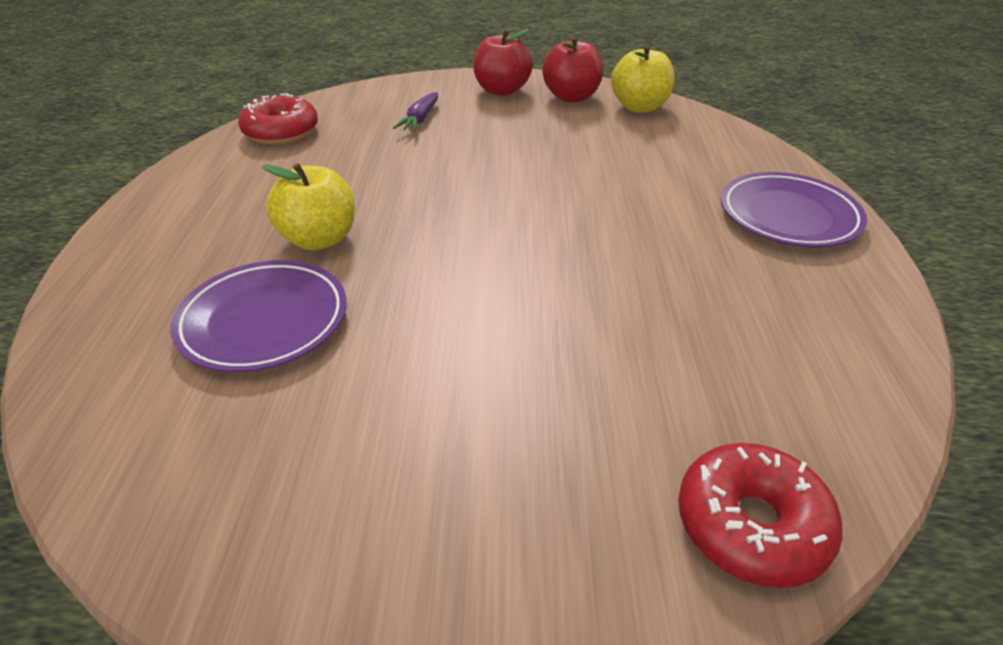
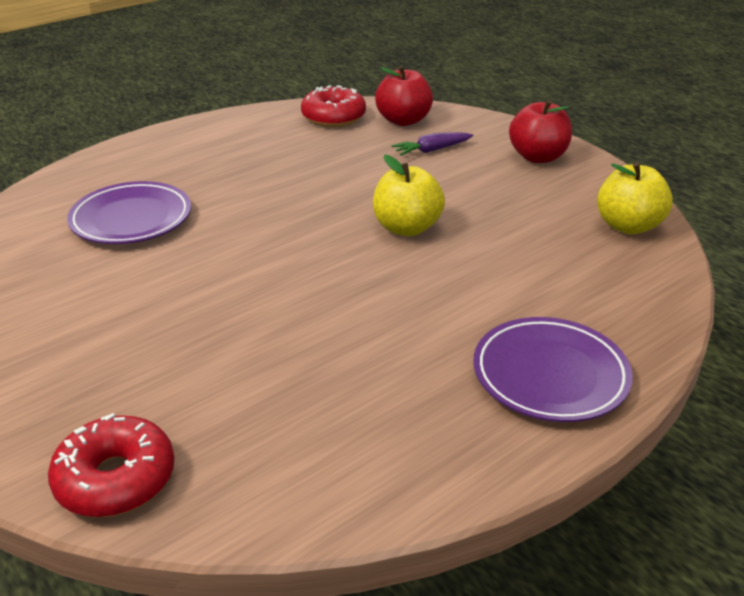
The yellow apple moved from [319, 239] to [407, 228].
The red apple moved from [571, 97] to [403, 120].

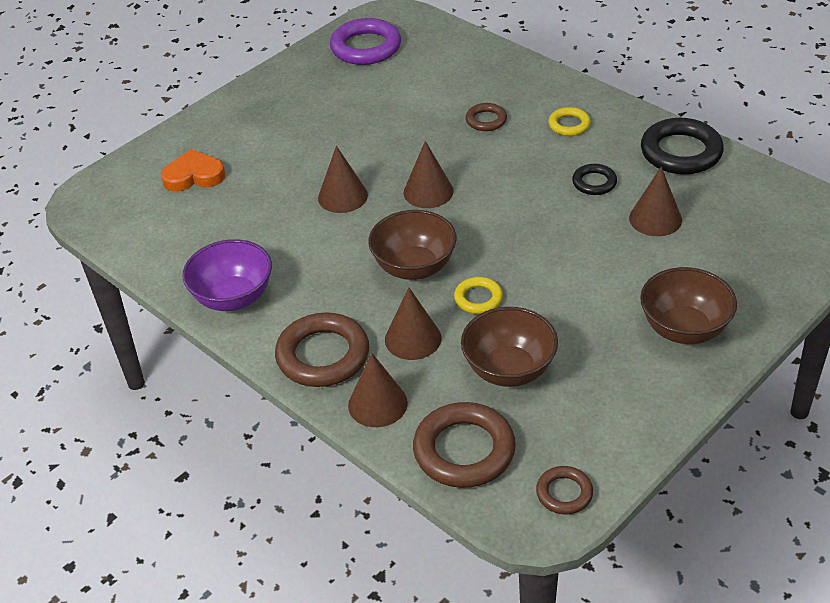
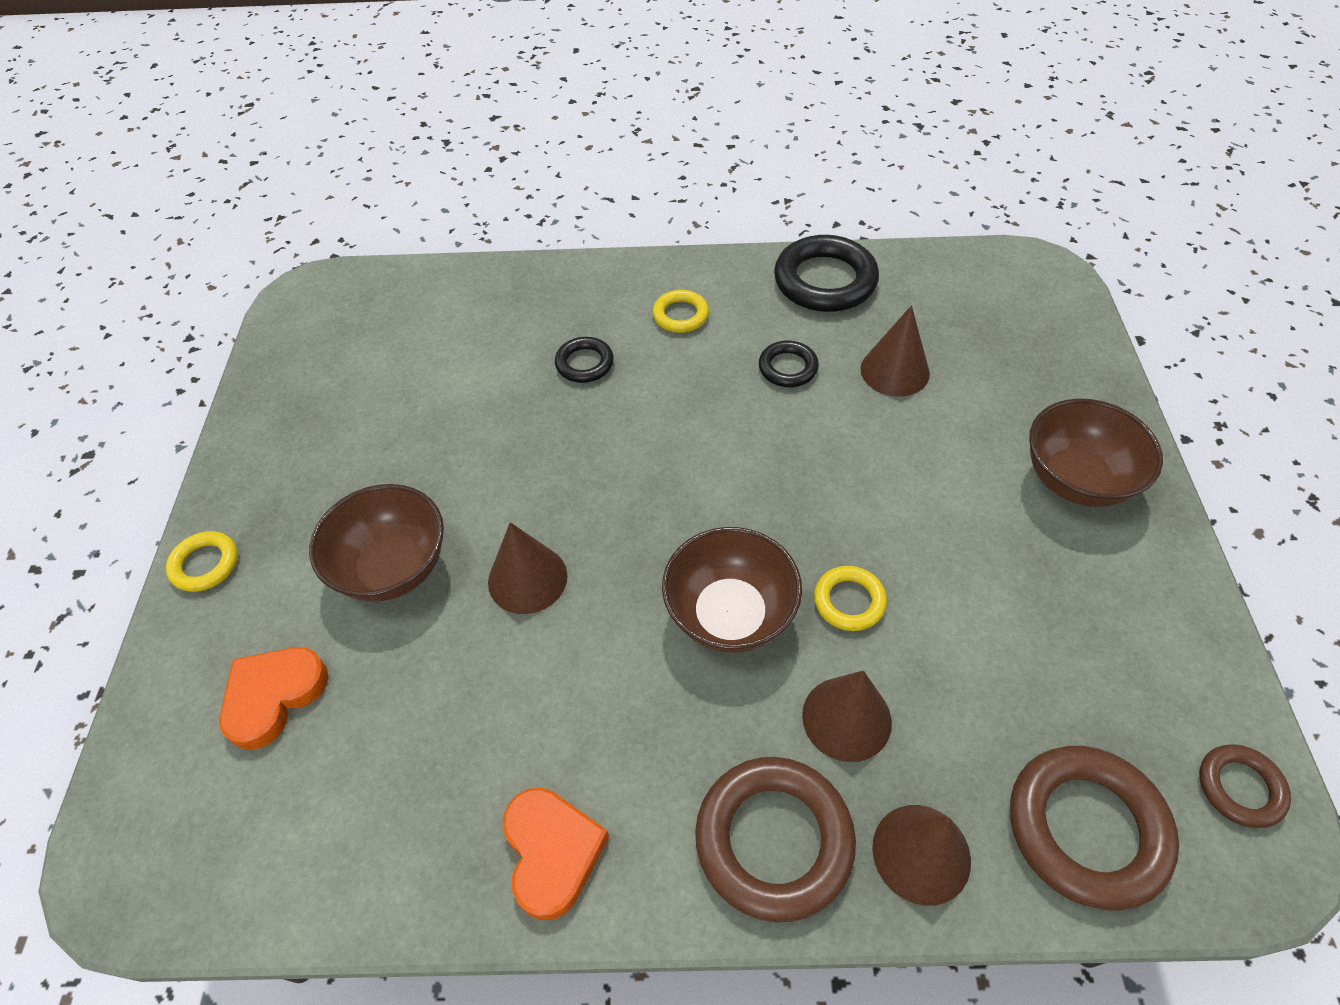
The purple bowl at [233, 297] was replaced by the orange heart at [552, 852].
The purple ring at [366, 47] disappeared.
The brown cone at [428, 192] disappeared.
The brown bowl moved from [509, 370] to [393, 568].
The brown ring at [486, 120] became the black ring at [584, 363].
The yellow ring at [205, 564] appeared.

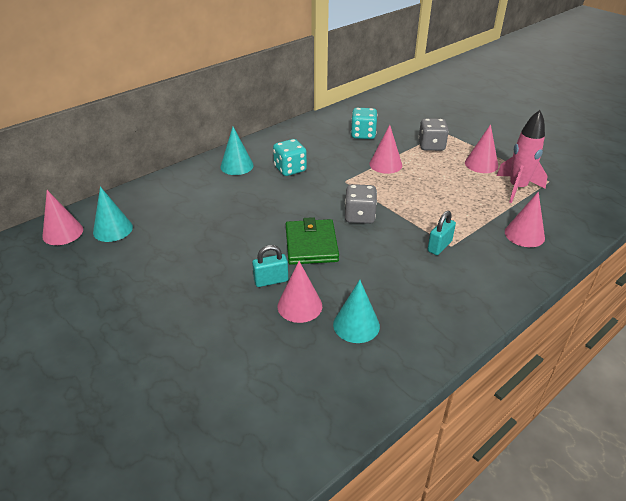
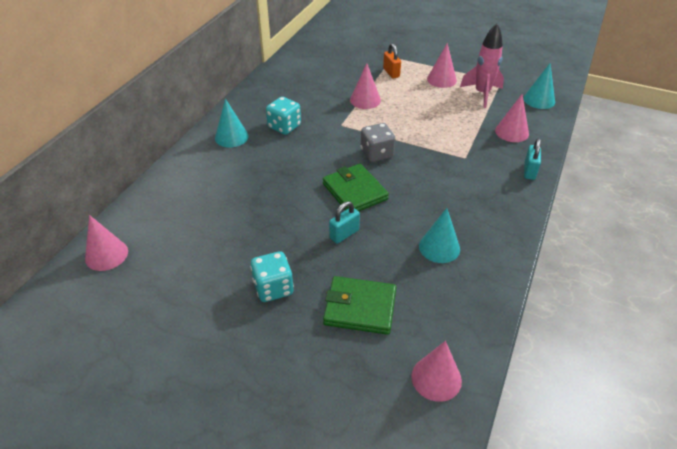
The turquoise cone moved from [113, 229] to [539, 100].
The pink cone moved from [299, 306] to [436, 378].
The turquoise dice moved from [363, 134] to [273, 288].
The grey dice at [431, 146] was replaced by the orange padlock at [391, 73].
The turquoise padlock moved from [439, 246] to [529, 171].
The green wallet at [360, 307] appeared.

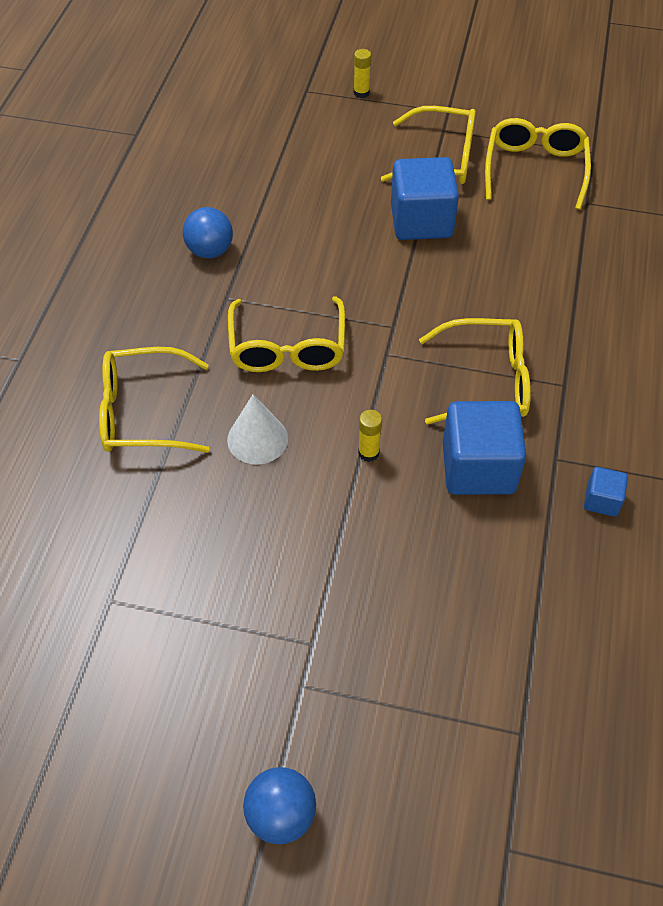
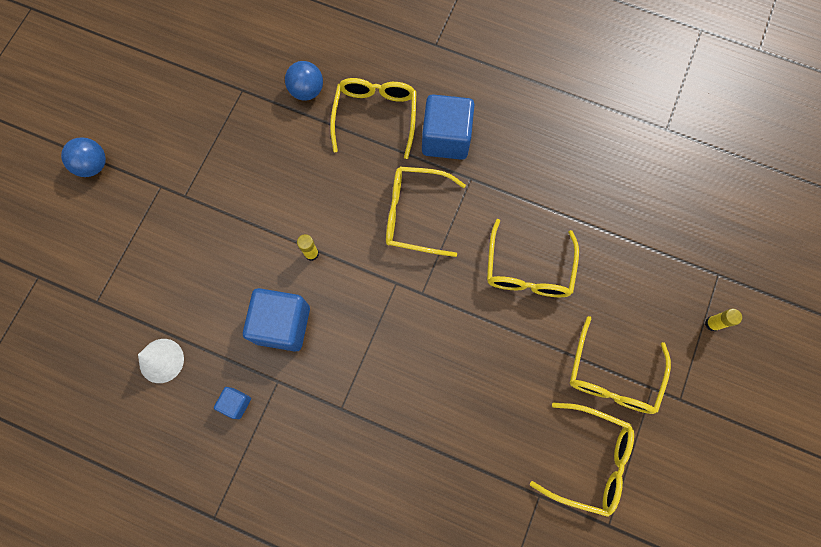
The blue ball moved from [210, 251] to [307, 91].
The white cone moved from [257, 439] to [161, 360].
The blue cube moved from [421, 221] to [446, 138].
The yellow glasses moved from [486, 381] to [528, 270].

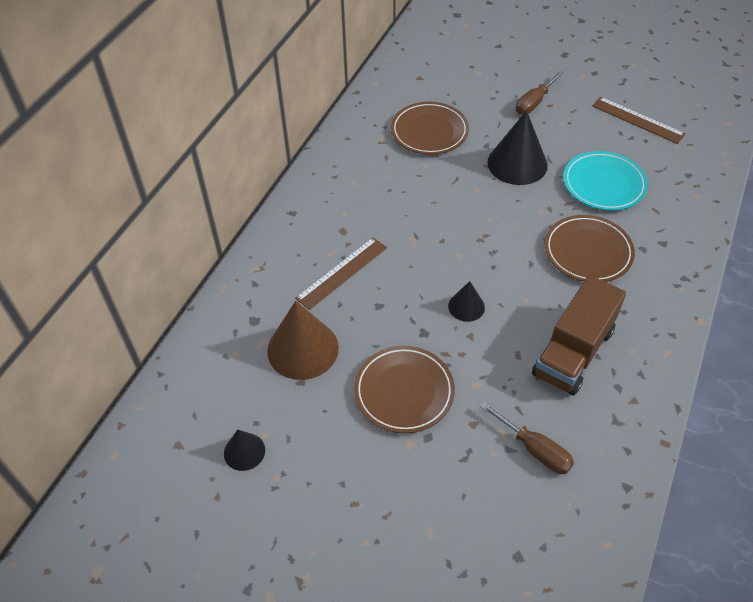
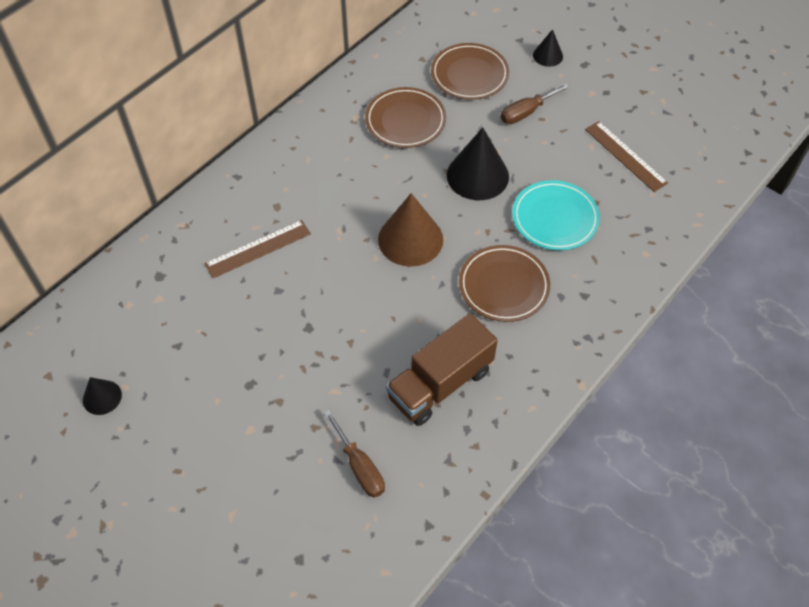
The brown cone moved from [303, 349] to [410, 239].
The brown plate moved from [404, 391] to [469, 75].
The black cone moved from [466, 306] to [548, 55].

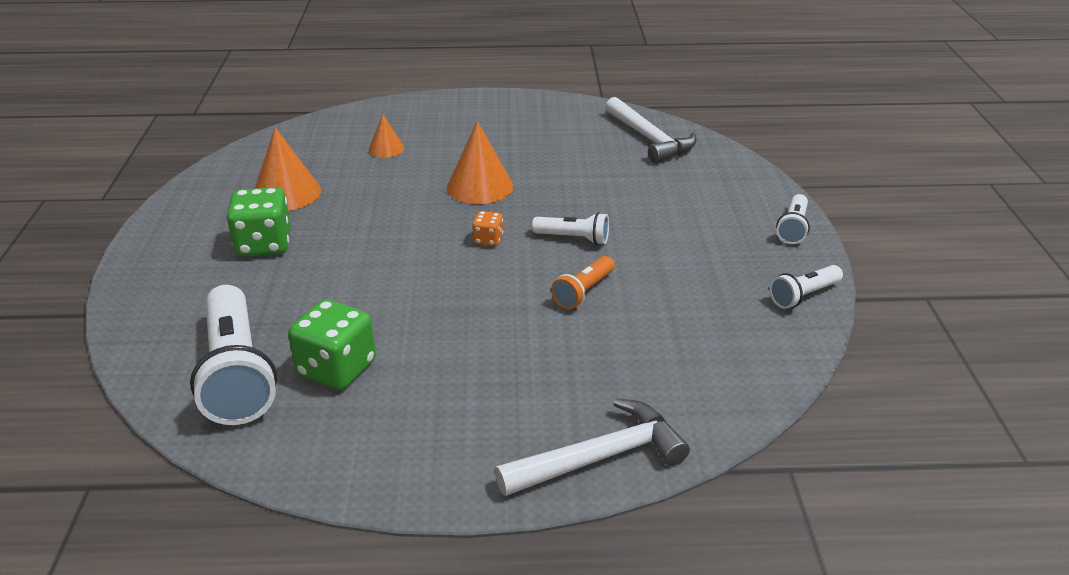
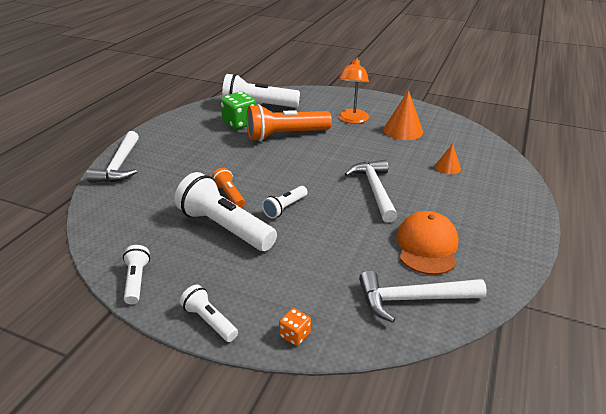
The green dice at [264, 244] was replaced by the orange lamp at [352, 120].
The orange cone at [480, 186] was replaced by the white hammer at [374, 190].
The orange dice moved from [488, 240] to [295, 335].
The white flashlight at [225, 227] appeared.
The orange flashlight at [285, 135] appeared.
The orange cap at [427, 246] appeared.

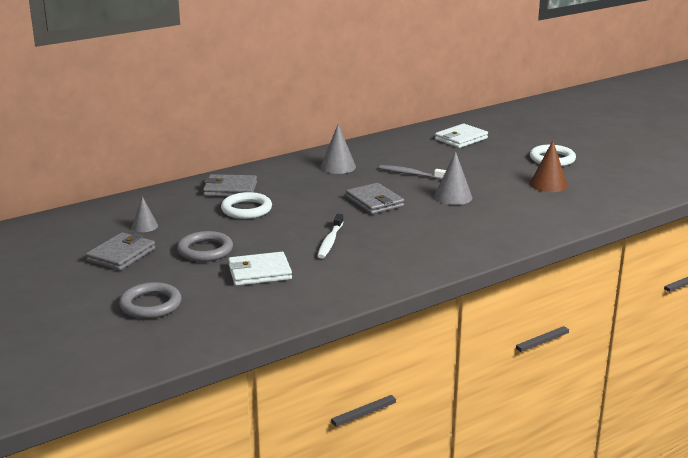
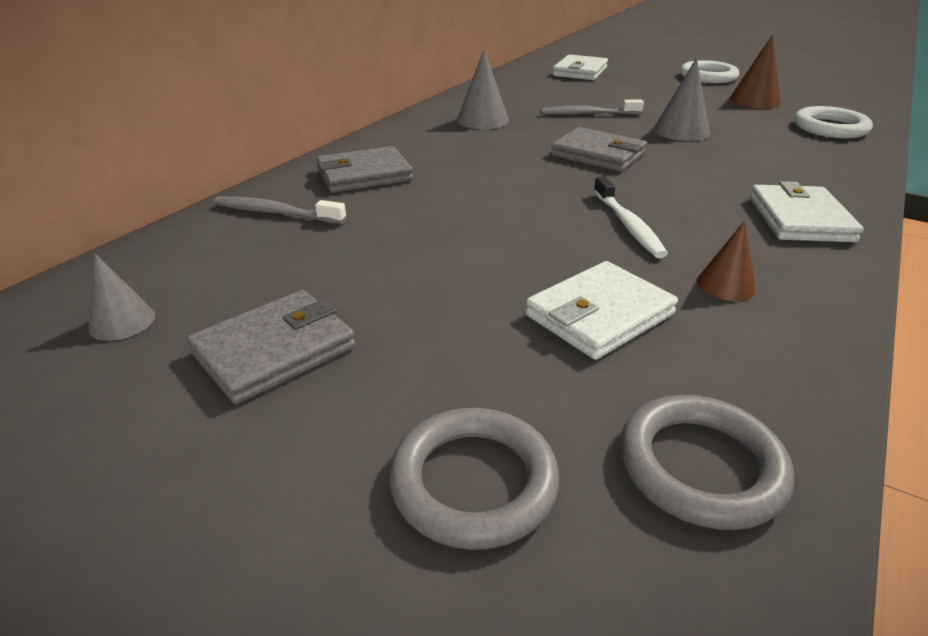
The grey wallet at [121, 255] turned 45 degrees clockwise.
The grey cone moved from [145, 226] to [122, 322].
The grey ring moved from [205, 250] to [700, 466].
The white ring moved from [246, 209] to [830, 128].
The grey toothbrush at [276, 213] appeared.
The brown cone at [725, 285] appeared.
The white wallet at [799, 219] appeared.

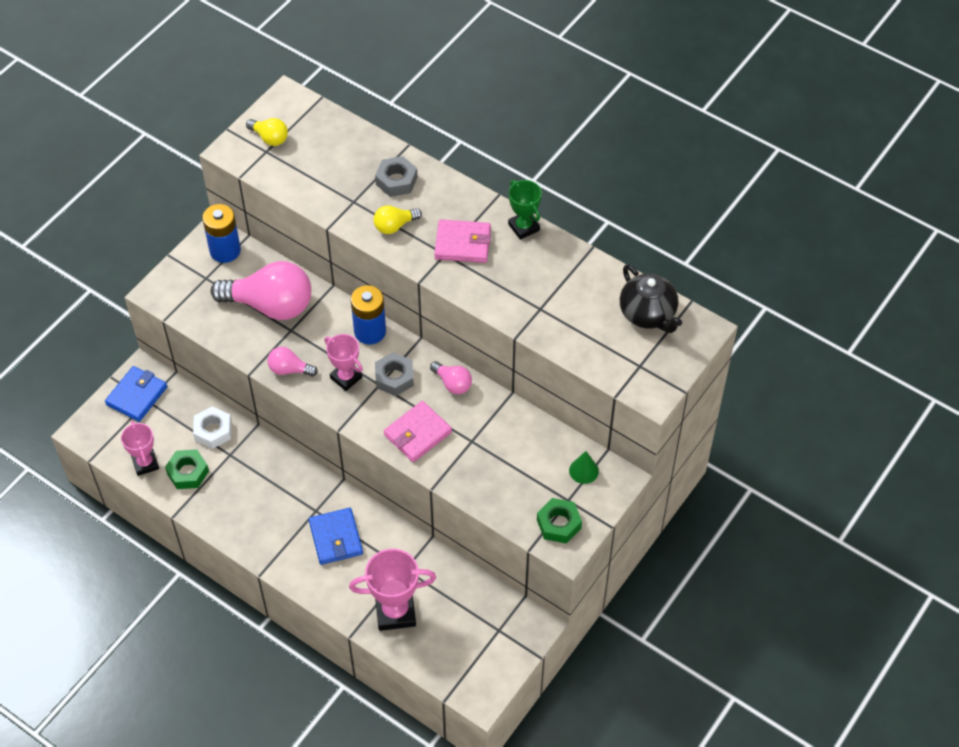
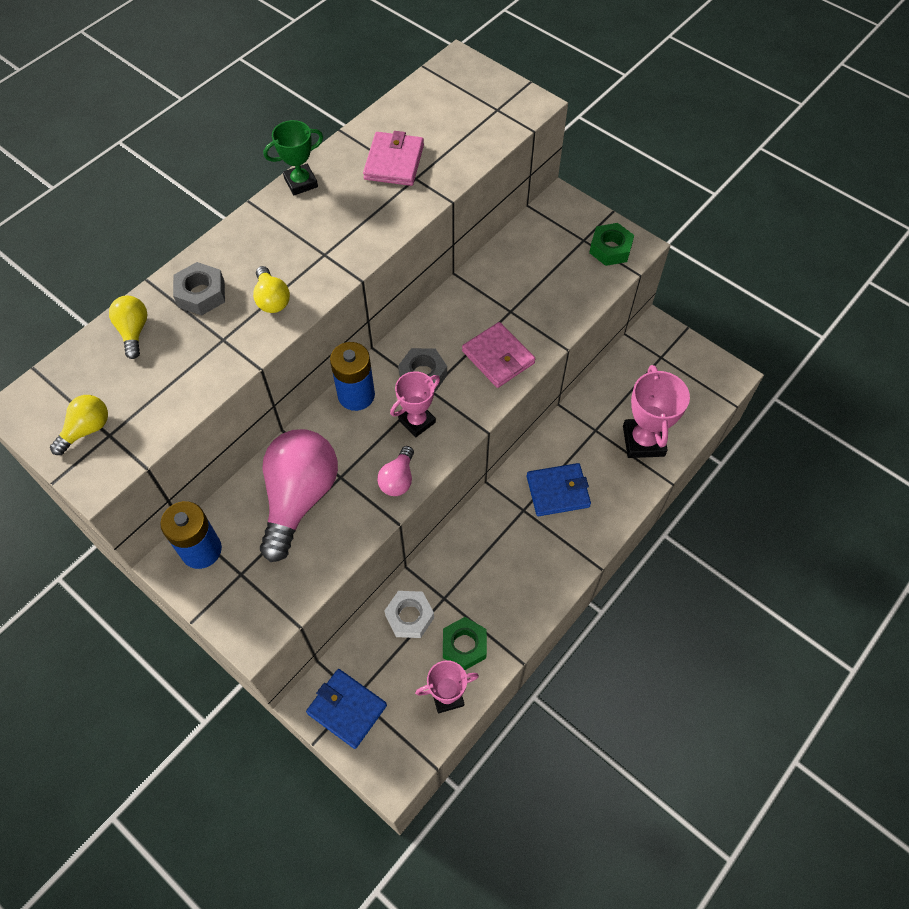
The pink light bulb at [452, 383] disappeared.
The pink wallet moved from [462, 244] to [394, 162].
The green cone at [583, 470] disappeared.
The black teapot at [648, 314] disappeared.
The yellow light bulb at [134, 331] appeared.

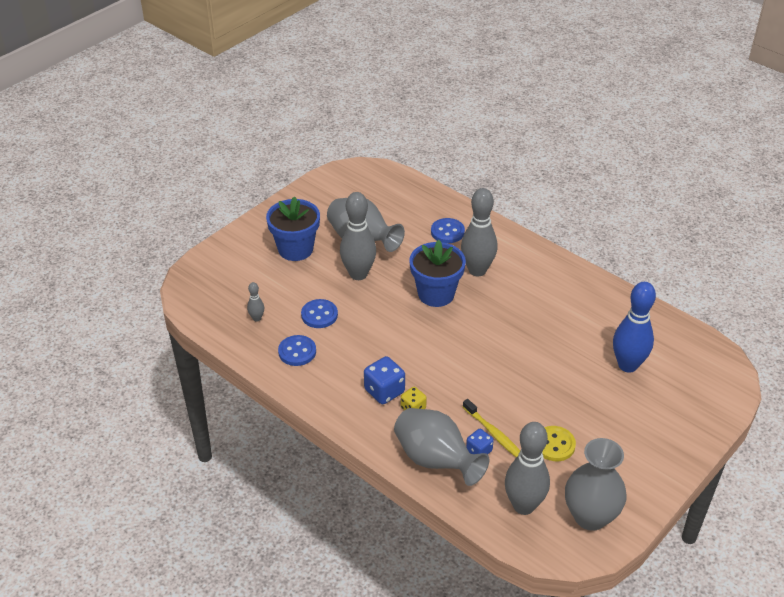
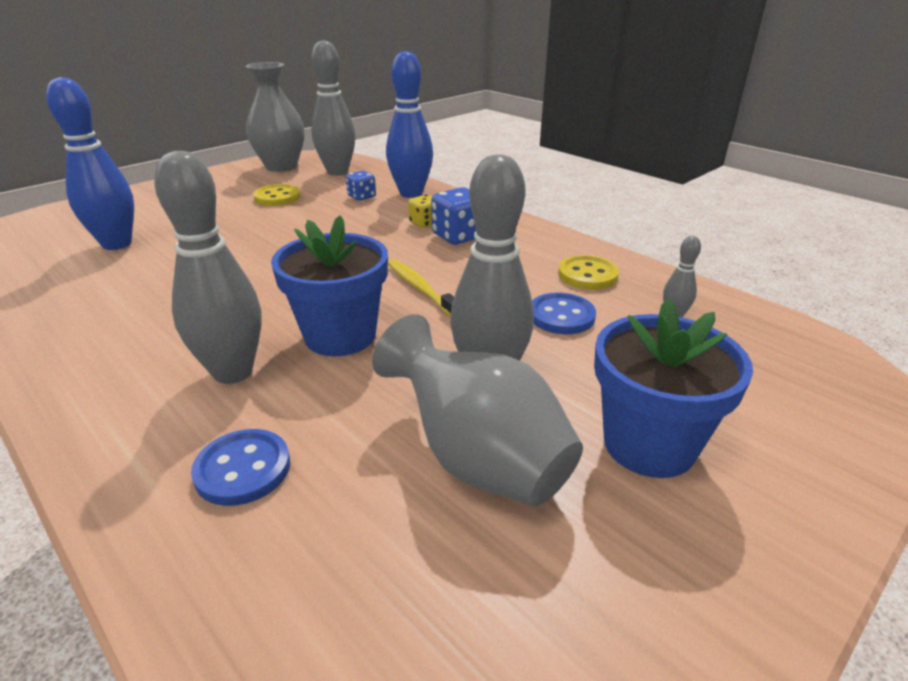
The blue button at [297, 352] became the yellow button at [587, 275].
The grey vase at [435, 460] was replaced by the blue bowling pin at [411, 193].
The yellow toothbrush moved from [494, 434] to [420, 289].

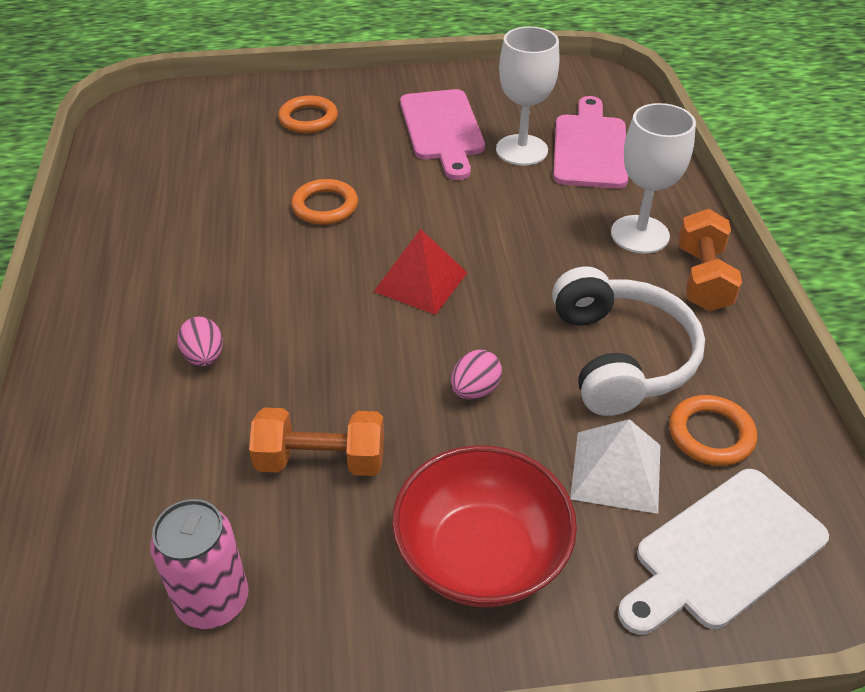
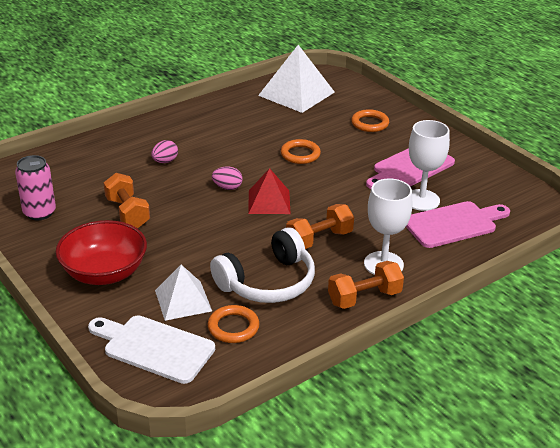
The pink egg moved from [475, 390] to [227, 187].
The white pyramid at [296, 93] appeared.
The orange dumbbell at [319, 239] appeared.

